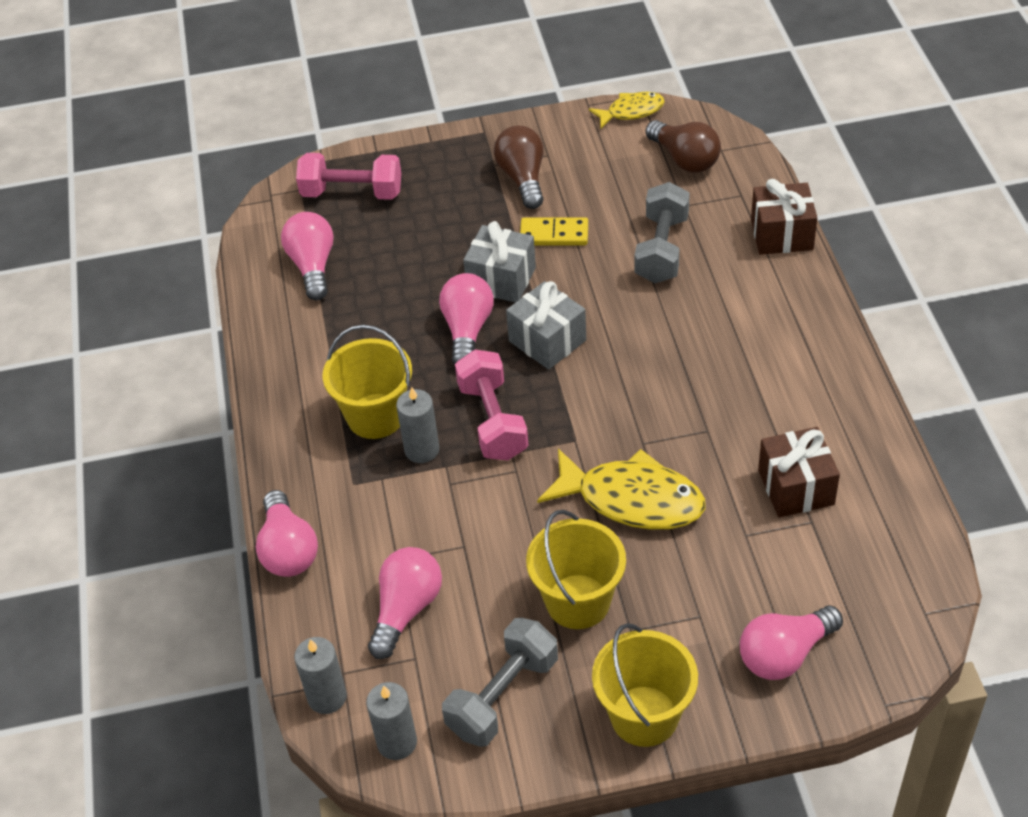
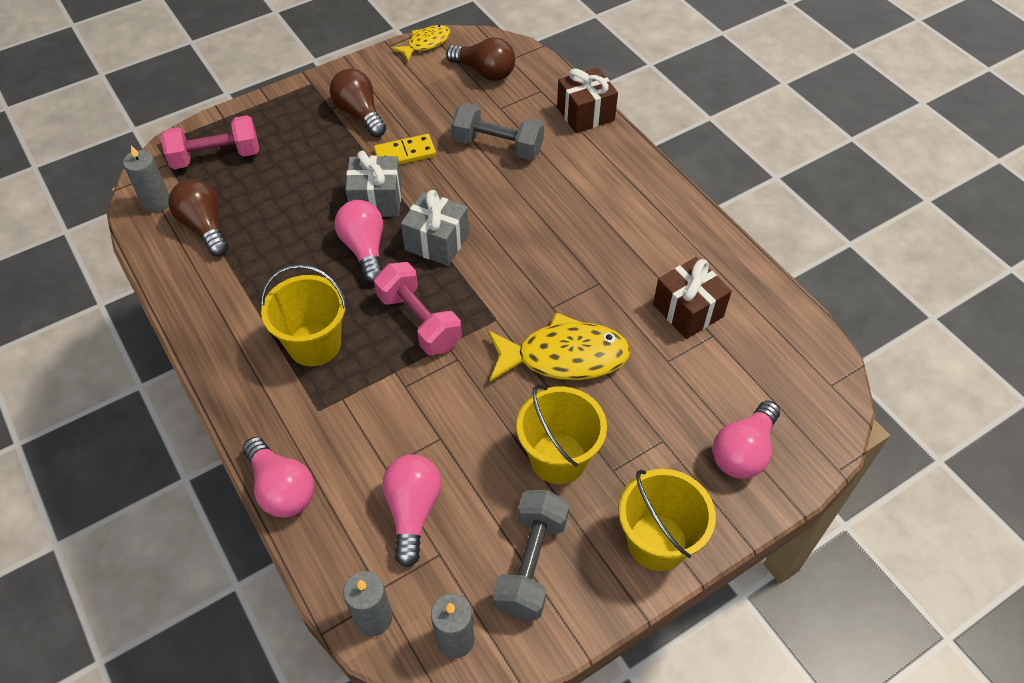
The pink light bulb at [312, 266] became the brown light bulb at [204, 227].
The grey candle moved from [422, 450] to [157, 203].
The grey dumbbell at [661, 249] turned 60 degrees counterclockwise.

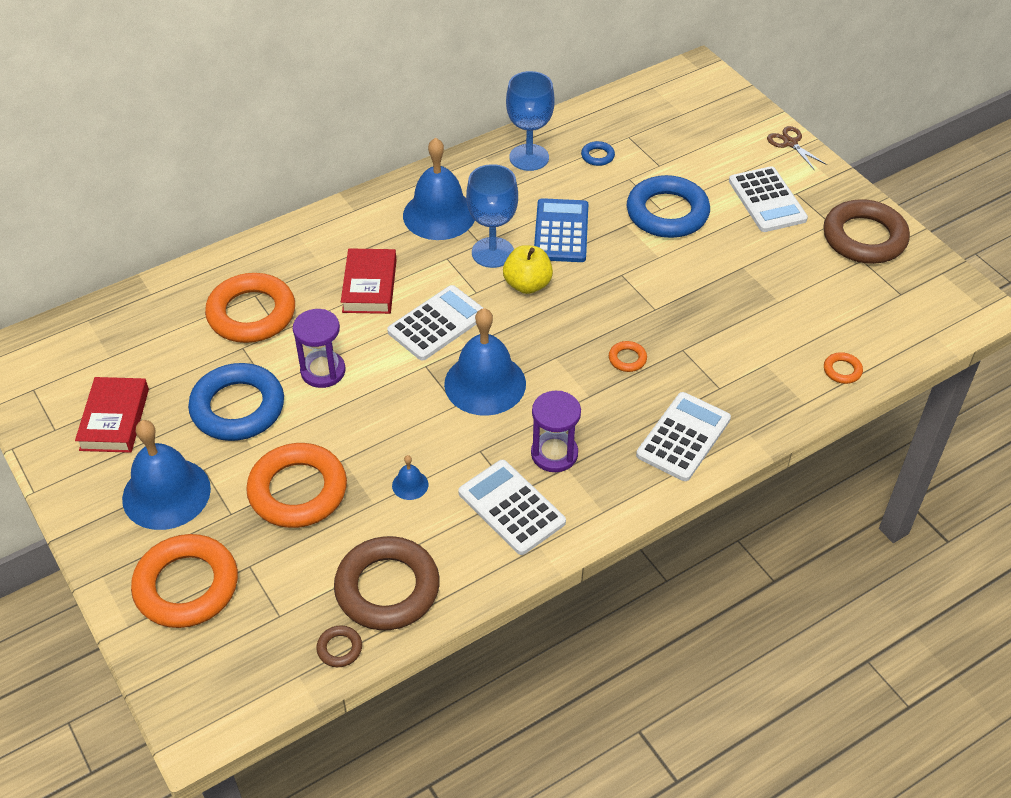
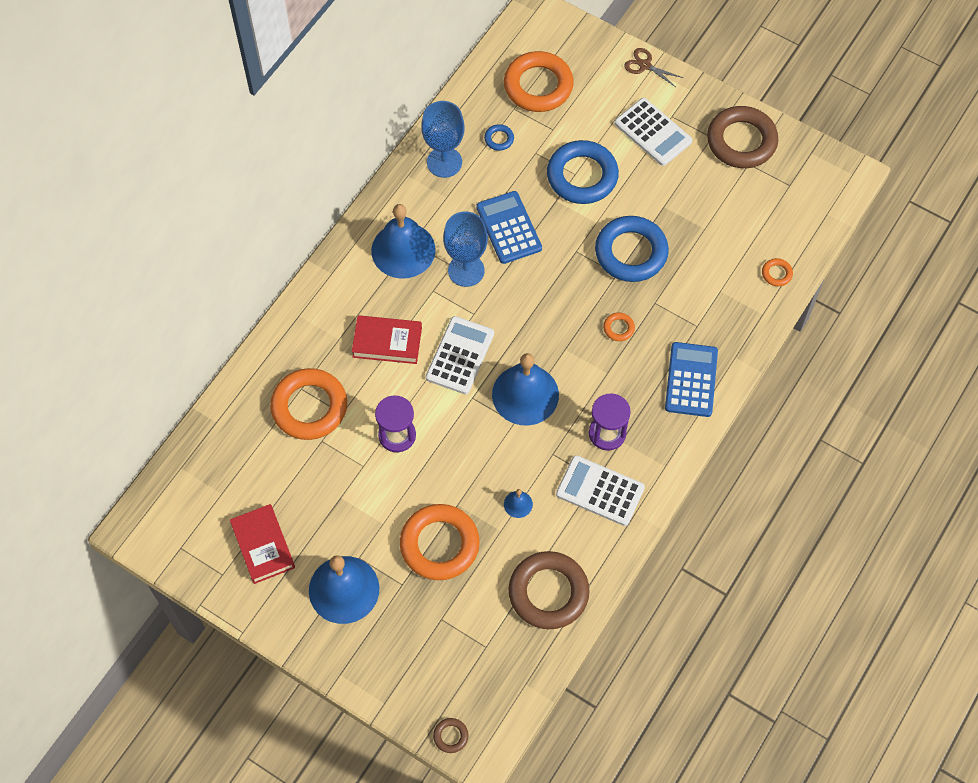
The orange ring moved from [186, 586] to [538, 86].
The blue ring moved from [238, 407] to [631, 252].
The brown ring moved from [339, 648] to [450, 736].
The red book at [369, 286] turned 60 degrees counterclockwise.
The yellow apple at [527, 284] disappeared.
The white calculator at [683, 437] became the blue calculator at [691, 380].

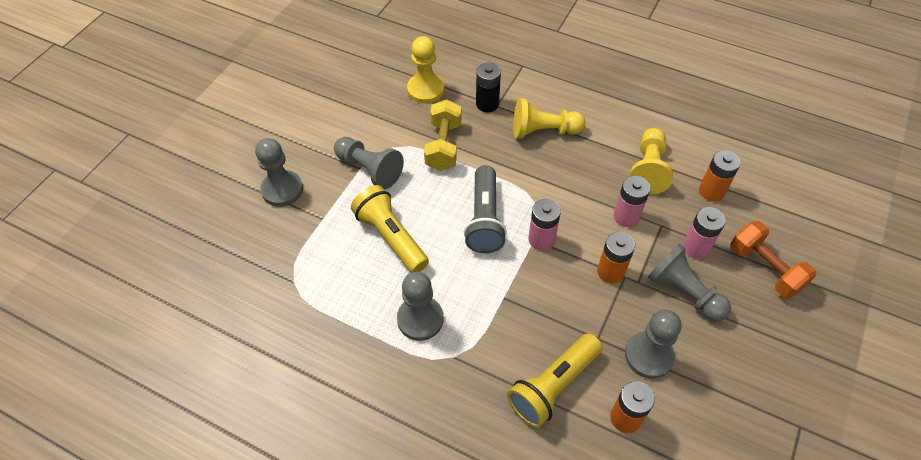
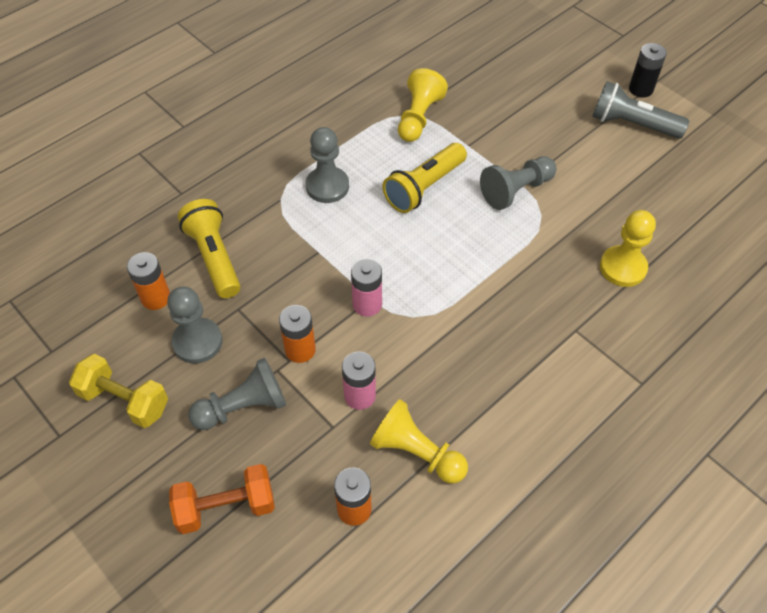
The grey pawn at [282, 189] disappeared.
The yellow flashlight at [391, 237] turned 150 degrees clockwise.
The yellow dumbbell moved from [443, 146] to [124, 401].
The grey flashlight moved from [484, 219] to [632, 124].
The black battery moved from [487, 104] to [640, 89].
The yellow pawn moved from [543, 131] to [418, 117].
The pink battery at [696, 247] disappeared.

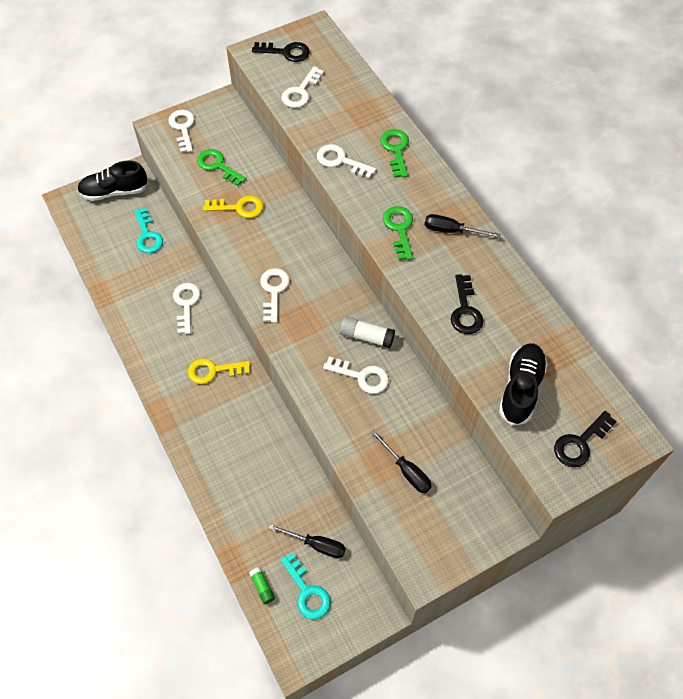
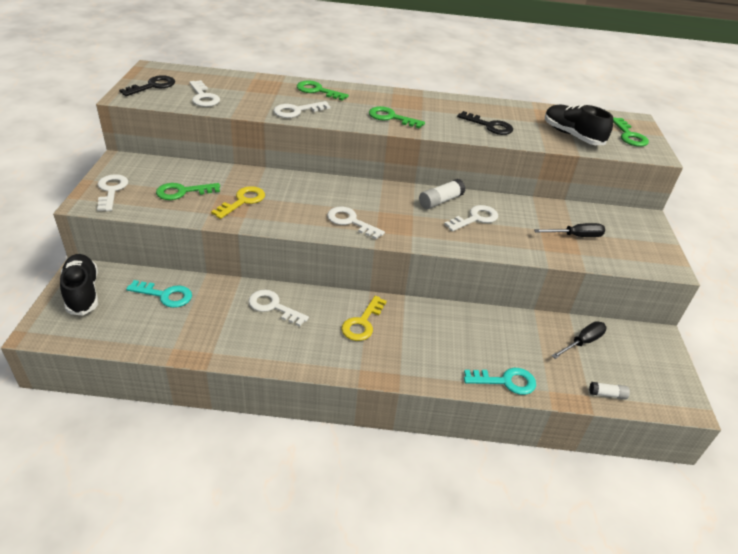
The black shoe at [114, 191] turned 135 degrees clockwise.
The white key at [183, 128] turned 60 degrees clockwise.
The green glue stick at [262, 587] became the white glue stick at [607, 394].
The turquoise key moved from [307, 592] to [506, 381].
The black screwdriver at [451, 231] disappeared.
The black key at [580, 443] became the green key at [629, 136].

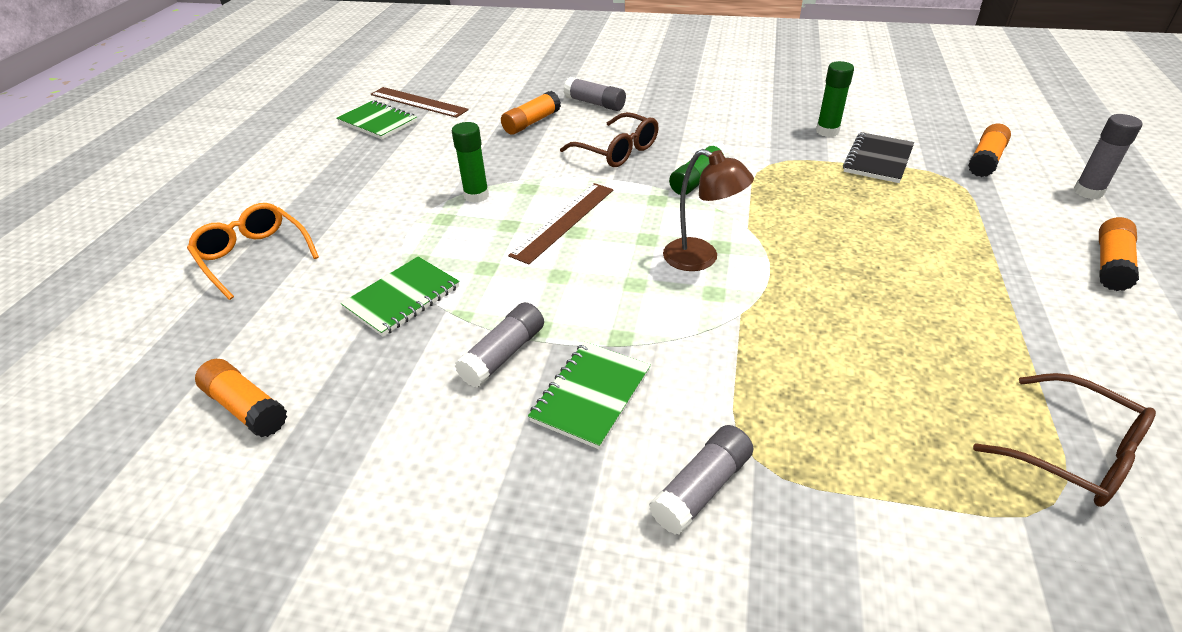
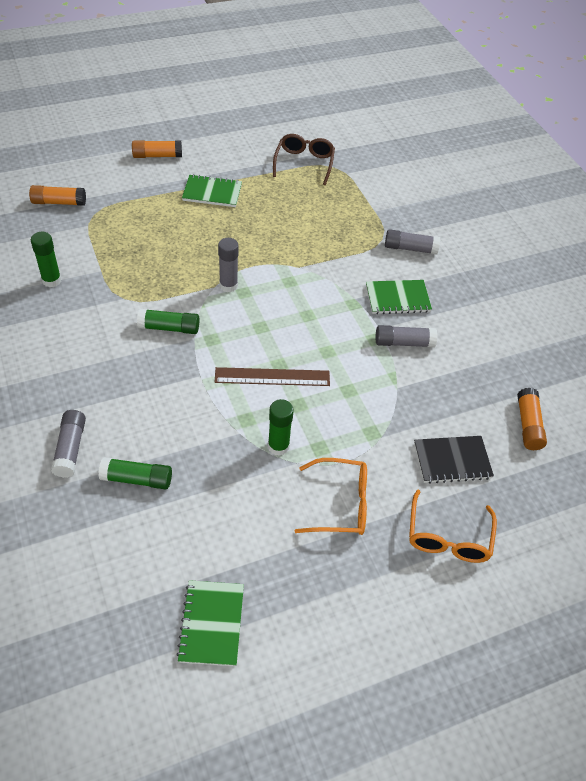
The green notebook moved from [402, 298] to [212, 193].
The brown ruler at [418, 102] disappeared.
The orange glue stick at [531, 122] became the green glue stick at [137, 479].
The brown glasses at [617, 151] disappeared.
The brown lamp at [701, 259] disappeared.
The black notebook moved from [878, 160] to [452, 460].
The grey glue stick moved from [1088, 192] to [228, 285].
The orange glasses at [341, 504] appeared.

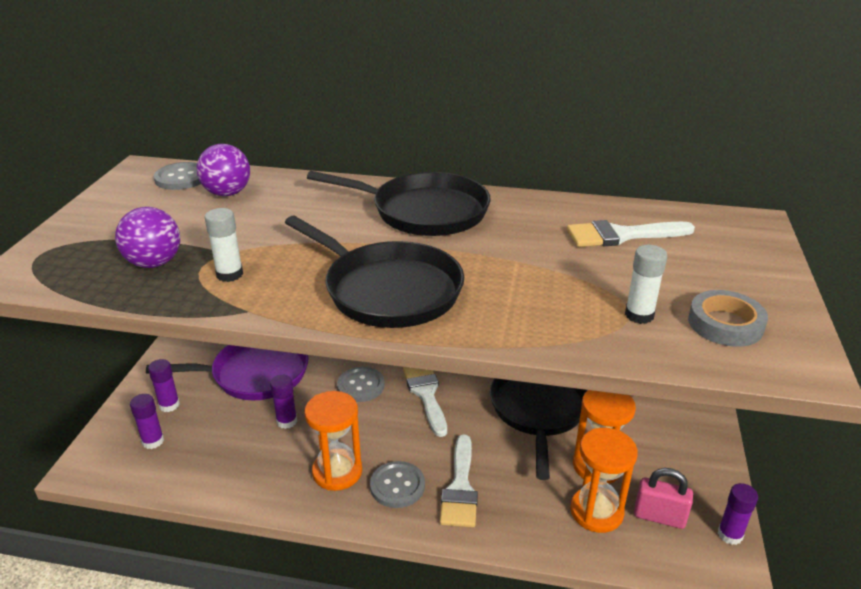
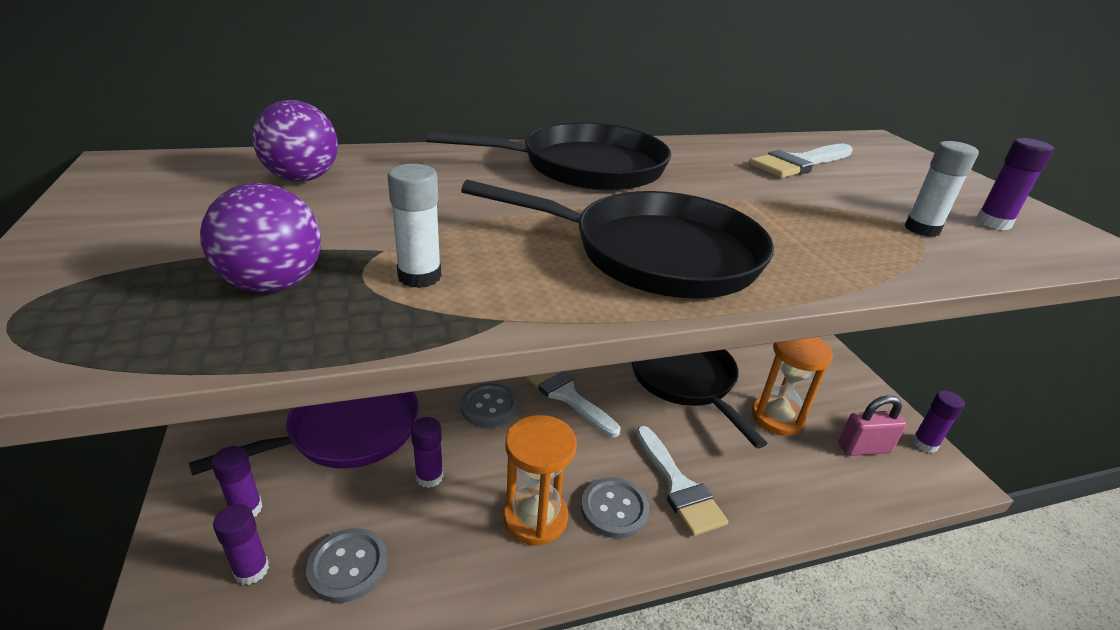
The grey button moved from [181, 178] to [348, 566].
The orange hourglass at [596, 511] disappeared.
The grey tape at [725, 324] was replaced by the purple glue stick at [993, 223].

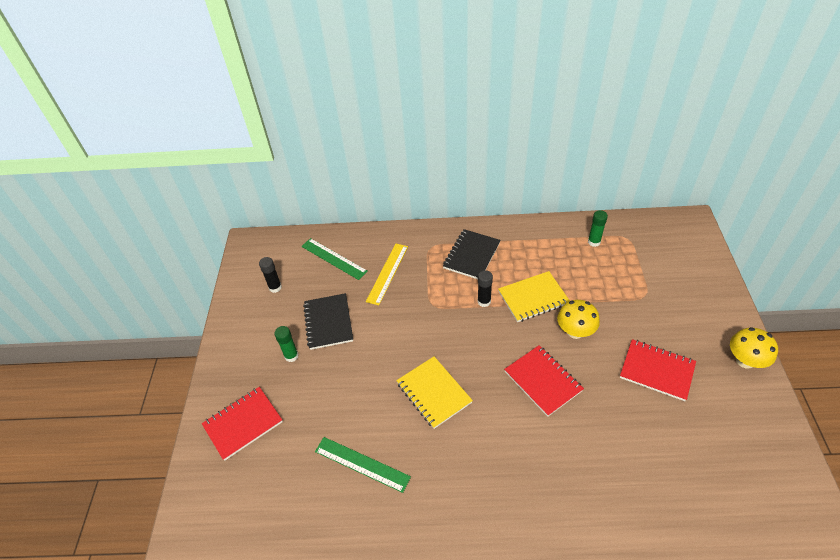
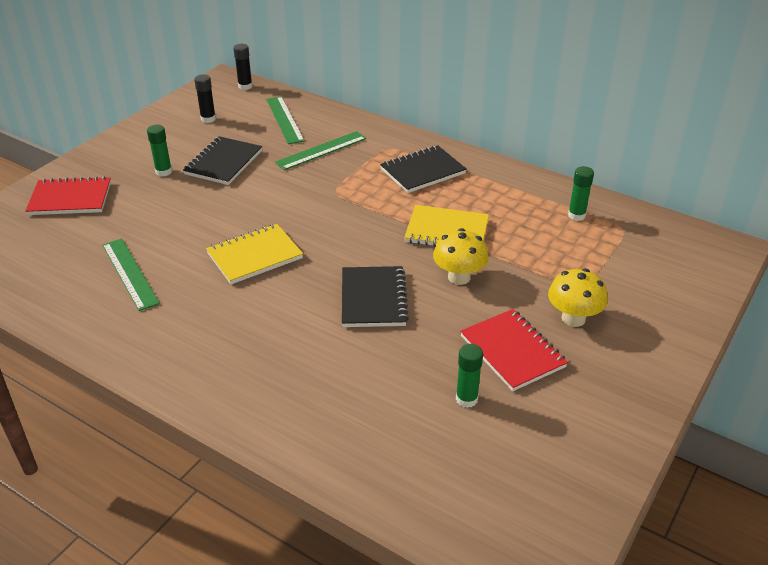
The yellow ruler at [387, 273] became the green ruler at [321, 150].
The yellow notebook at [433, 393] turned 60 degrees clockwise.
The black glue stick moved from [484, 301] to [245, 86].
The red notebook at [543, 381] became the black notebook at [373, 299].
The yellow mushroom moved from [745, 360] to [573, 318].
The green glue stick at [466, 399] appeared.

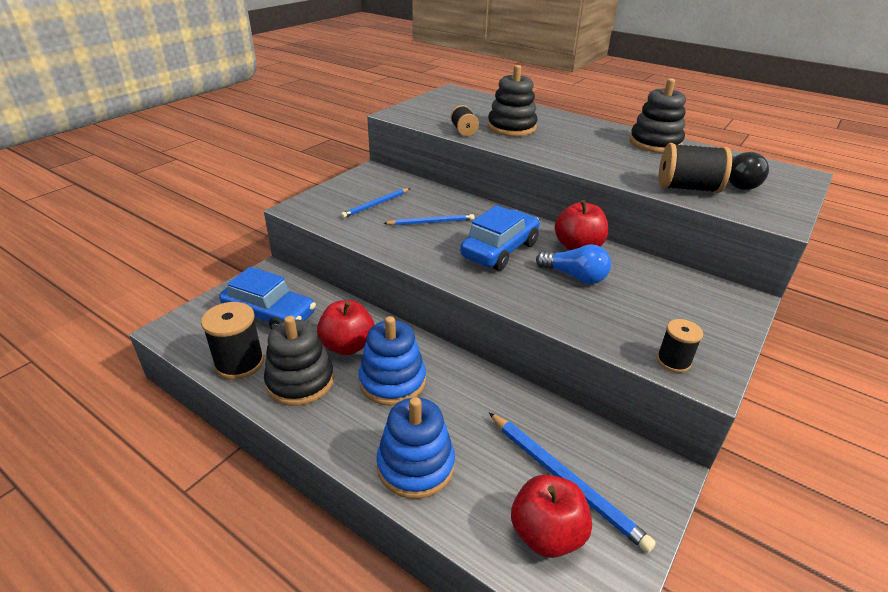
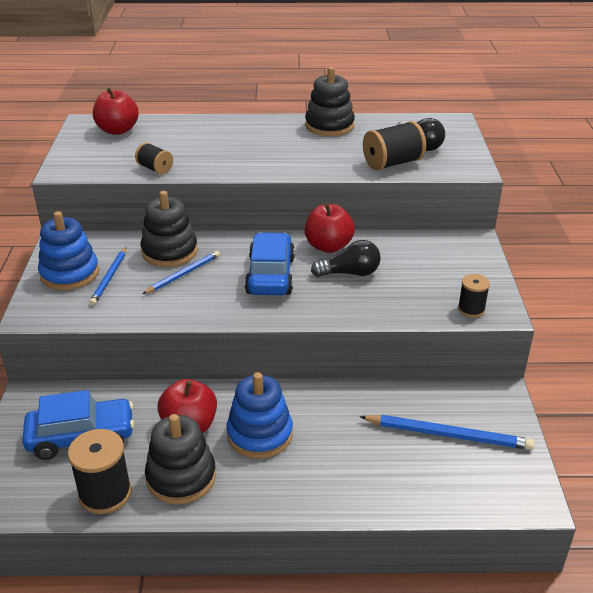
The blue stacking toy moved from [415, 465] to [70, 273].
The black stacking toy moved from [511, 127] to [169, 251].
The red apple moved from [546, 534] to [117, 130].
The blue light bulb at [575, 276] became the black light bulb at [350, 273].

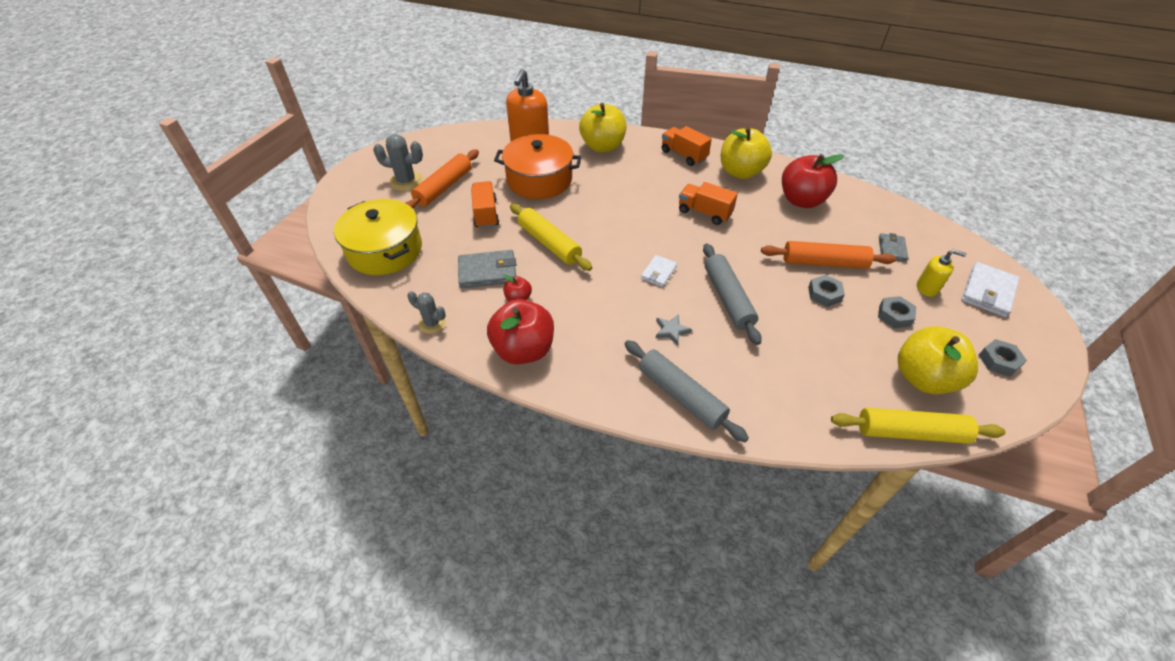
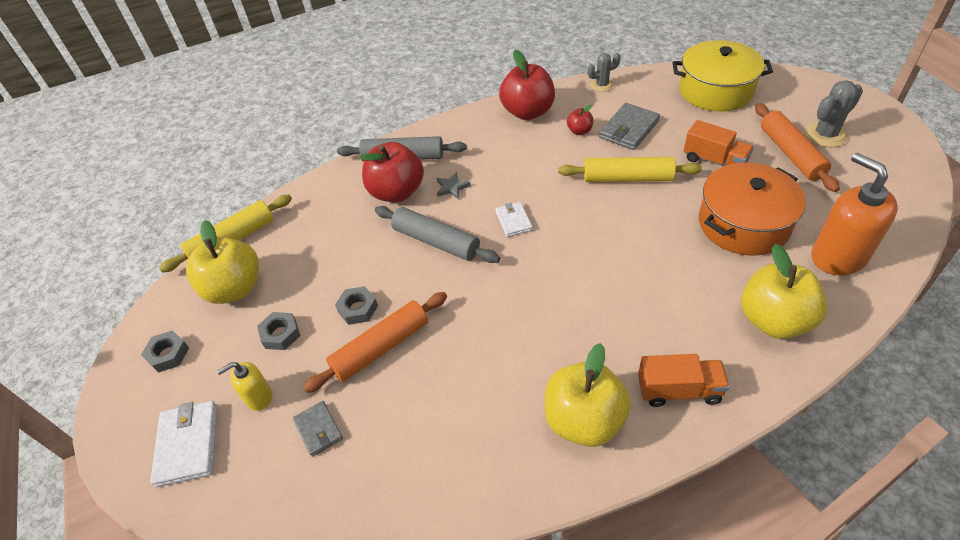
The orange truck at [704, 213] disappeared.
The red apple moved from [801, 200] to [397, 192].

